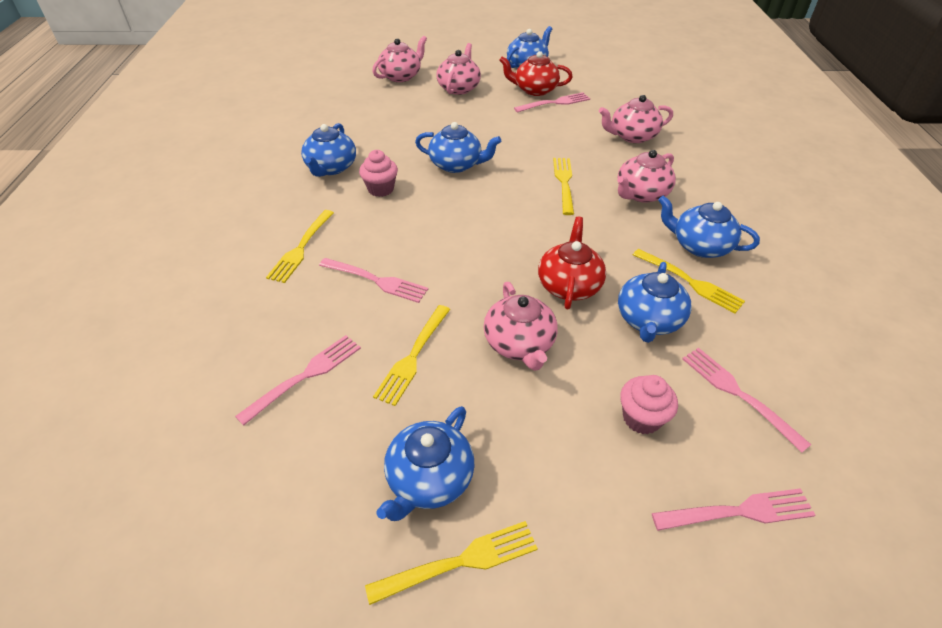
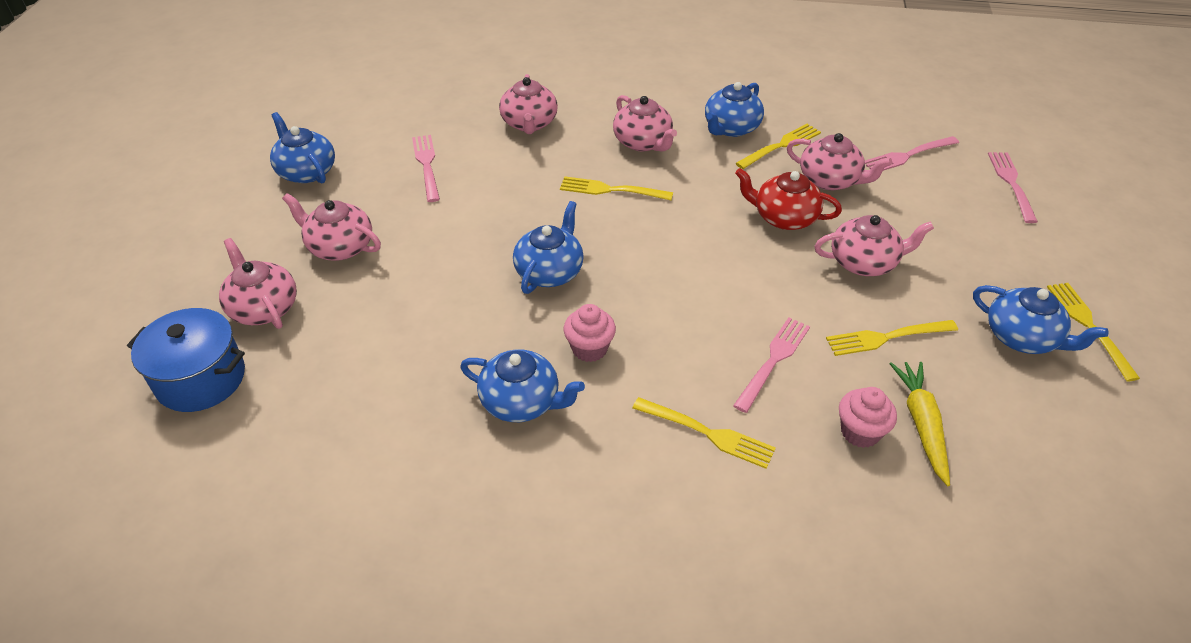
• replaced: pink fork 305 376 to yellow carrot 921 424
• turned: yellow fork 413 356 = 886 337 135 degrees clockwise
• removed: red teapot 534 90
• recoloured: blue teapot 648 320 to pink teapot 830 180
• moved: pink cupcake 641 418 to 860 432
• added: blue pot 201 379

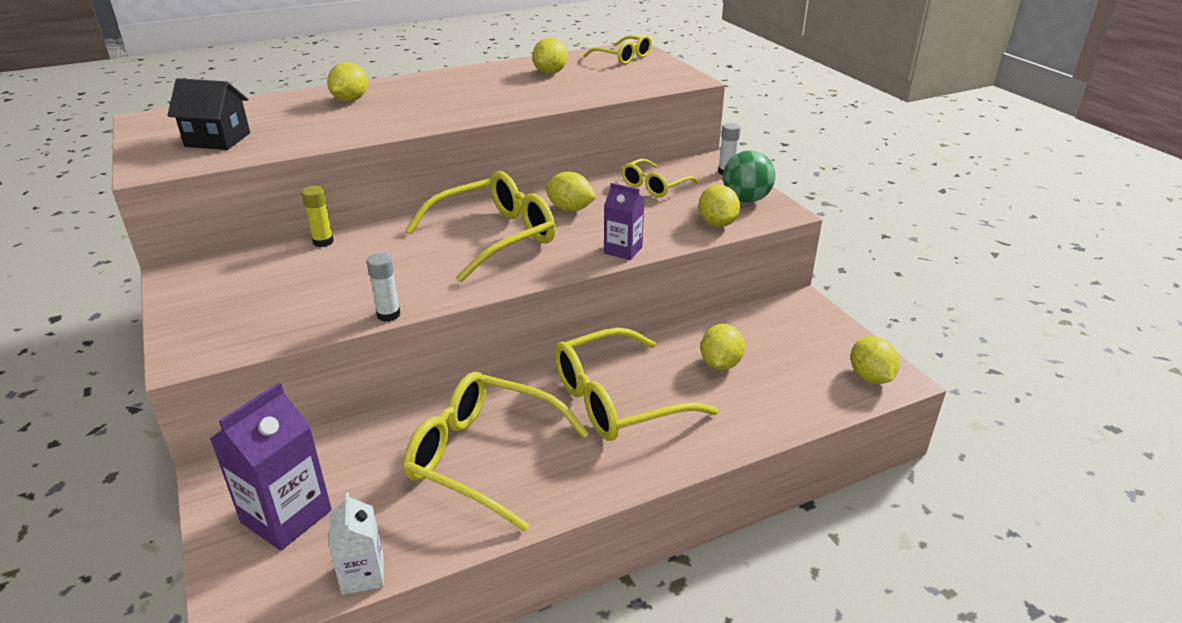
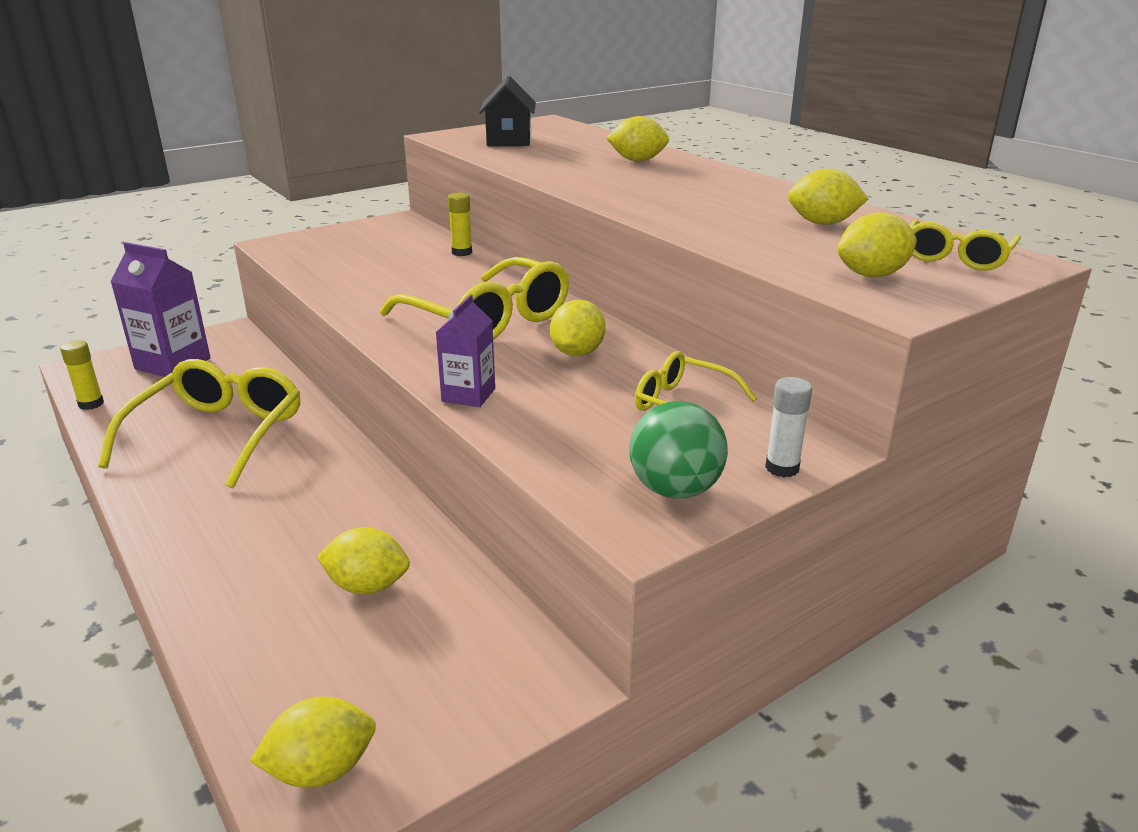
• replaced: white carton 363 574 to yellow glue stick 91 404
• removed: white glue stick 388 315
• removed: yellow glasses 617 400
• moved: yellow lemon 717 223 to 872 275

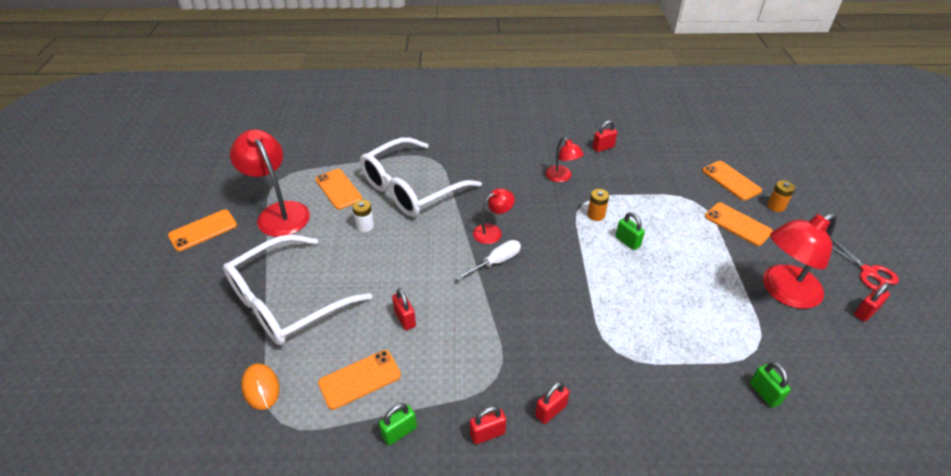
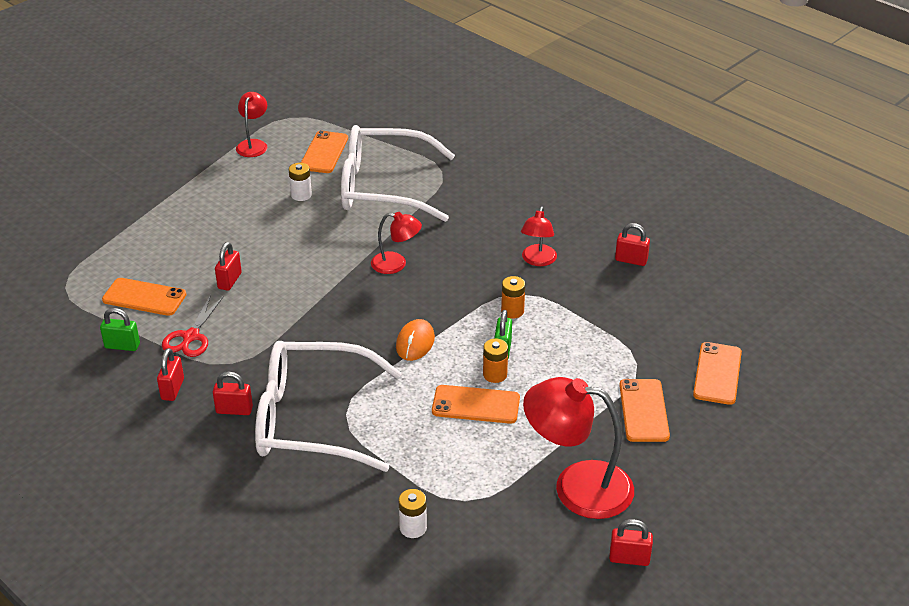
• moved: orange phone 203 230 to 476 405
• moved: white glasses 287 301 to 312 419
• resized: red lamp 279 212 = 253 144 x0.55
• moved: orange mouse 261 387 to 415 342
• removed: white screwdriver 496 262
• turned: red padlock 487 433 = 172 389 75 degrees clockwise
• replaced: green padlock 764 393 to white battery 413 528
• moved: orange battery 776 206 to 495 374
• moved: red scissors 868 272 to 191 336

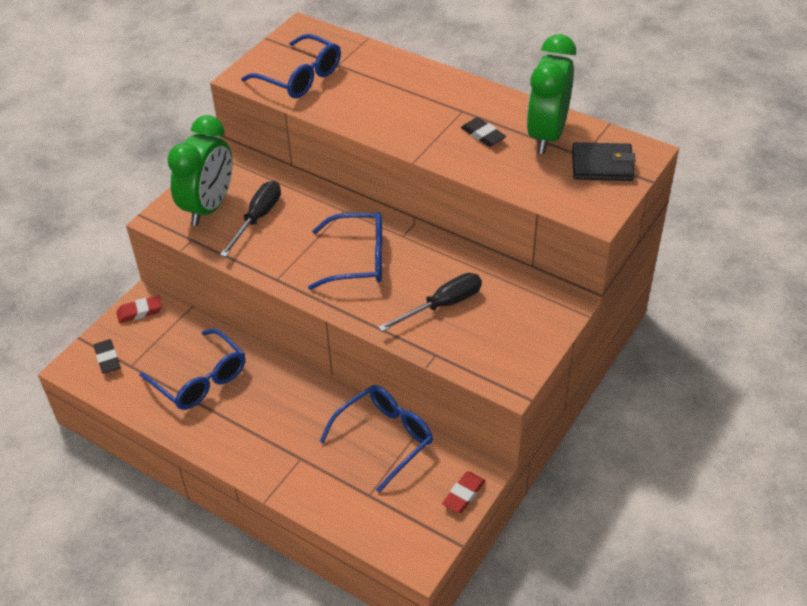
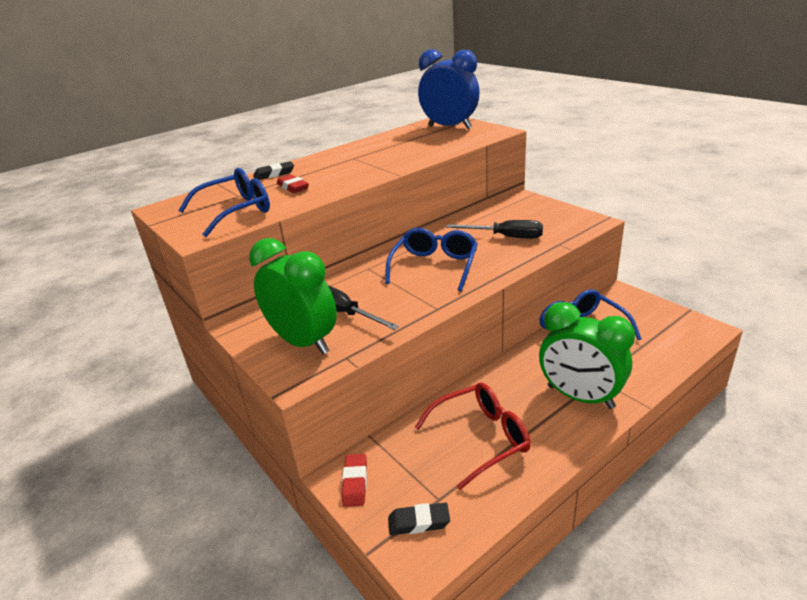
• recoloured: blue glasses 201 380 to red glasses 481 438
• turned: black screwdriver 442 305 = 506 237 120 degrees clockwise
• moved: red eraser 464 494 to 293 187
• moved: black eraser 483 135 to 274 174
• moved: green clock 547 135 to 580 397
• replaced: black wallet 602 165 to blue clock 449 127

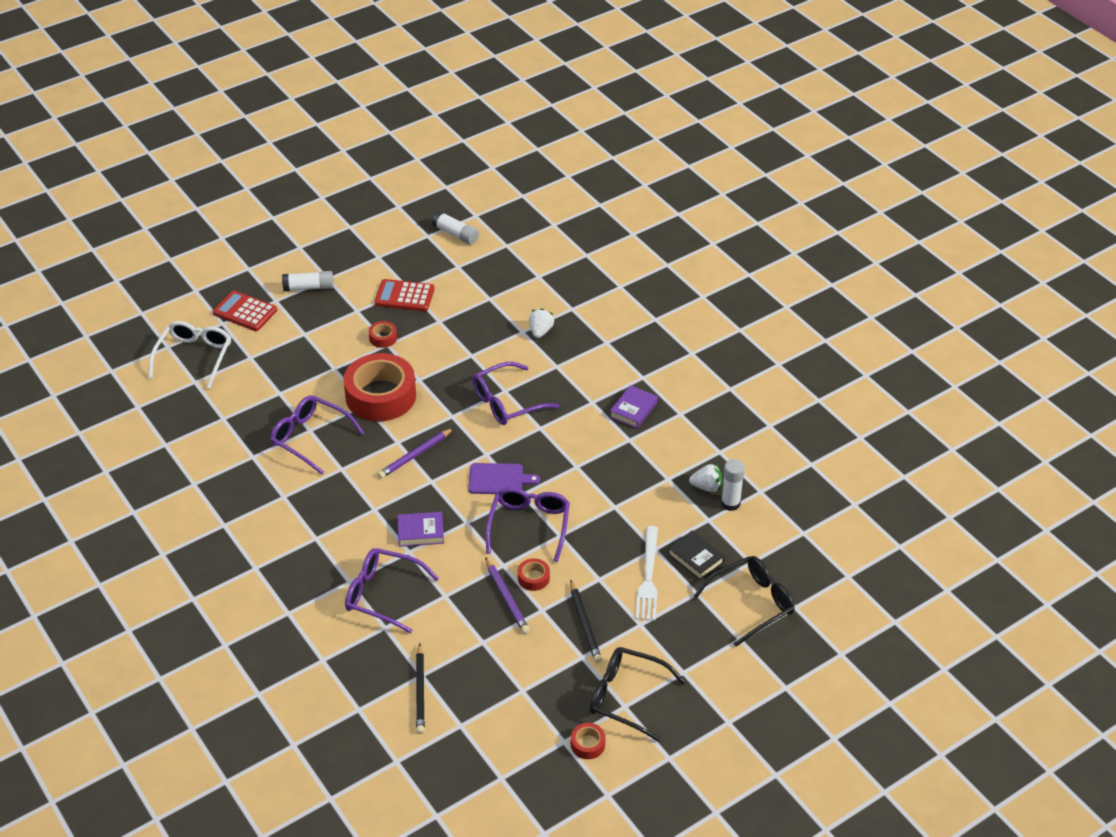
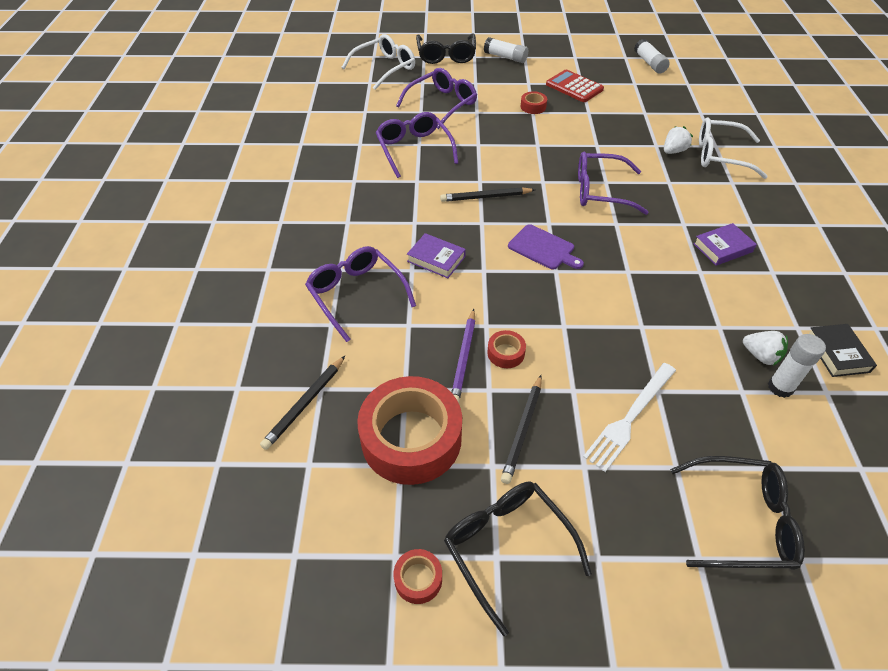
• replaced: red calculator 245 312 to black glasses 446 55
• moved: red tape 380 396 to 411 438
• recoloured: purple pencil 415 455 to black pencil 485 197
• moved: purple glasses 529 526 to 442 104
• moved: black book 695 558 to 837 353
• added: white glasses 720 155

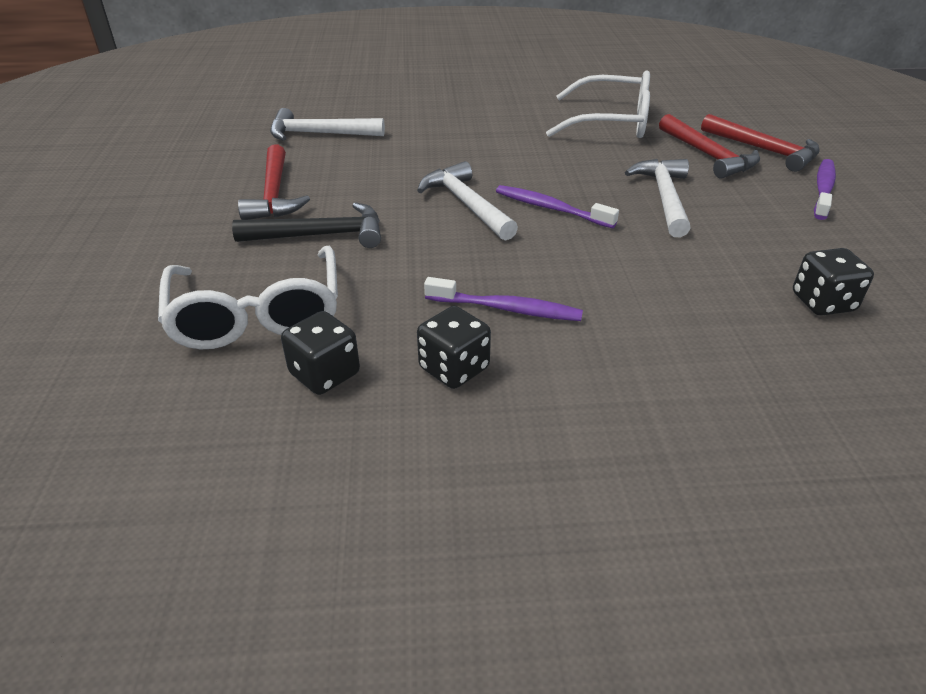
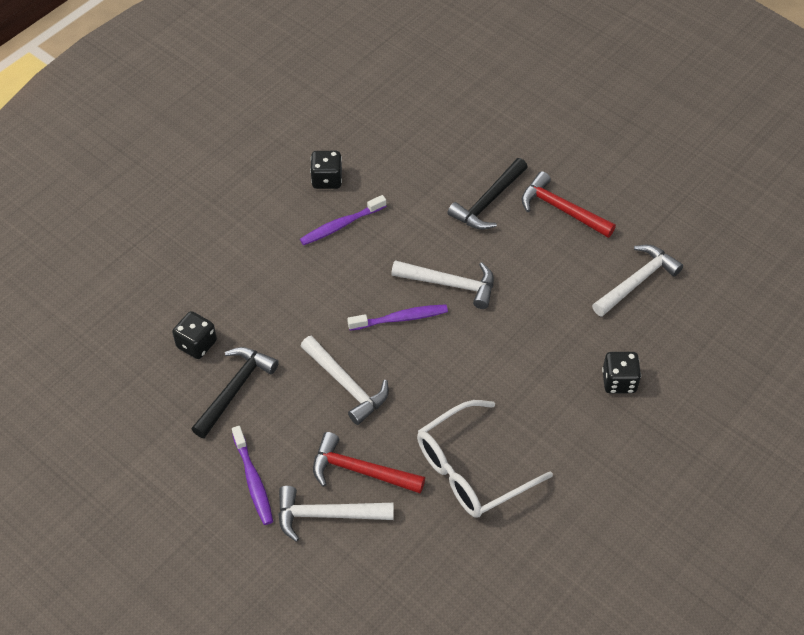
• removed: white glasses 257 315
• moved: black dice 325 374 to 619 381
• recoloured: red hammer 763 150 to white hammer 327 515
• added: black hammer 235 389

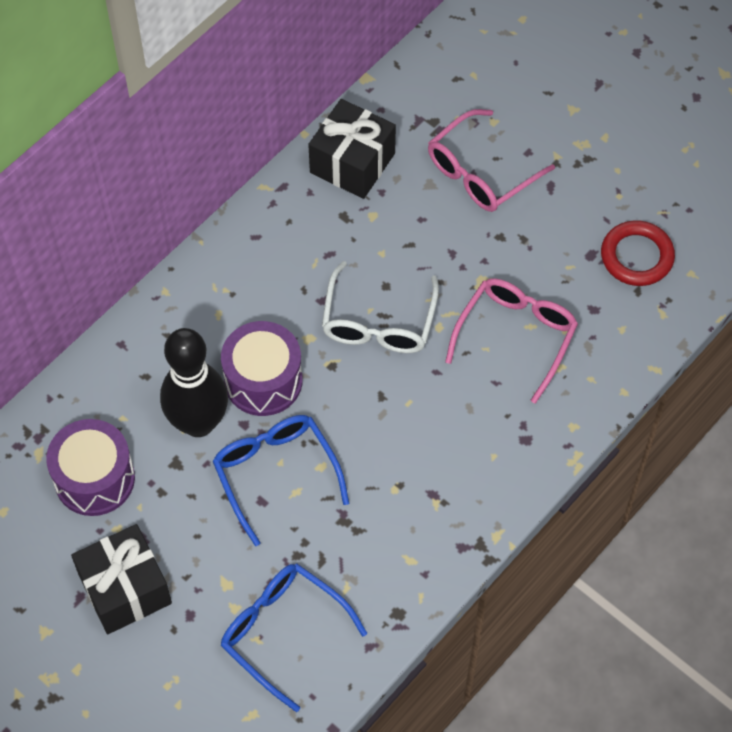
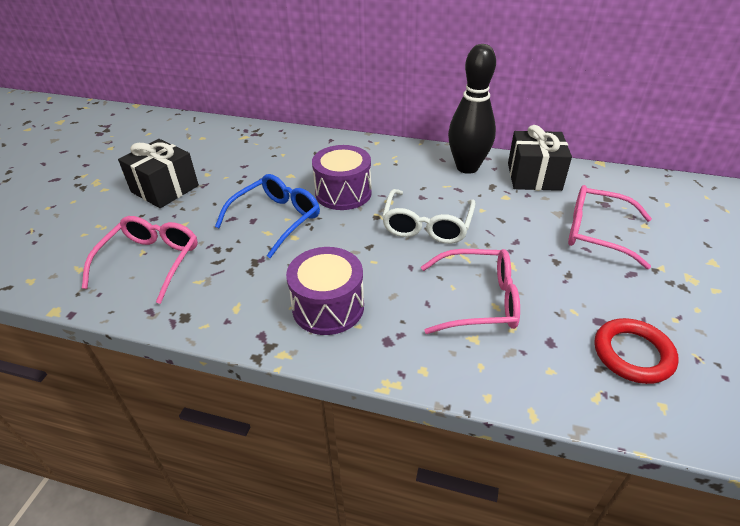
• moved: purple drum 94 478 to 328 307
• moved: black bowling pin 198 422 to 467 167
• recoloured: blue glasses 283 632 to pink glasses 151 262
• turned: white glasses 378 322 = 427 225 60 degrees counterclockwise

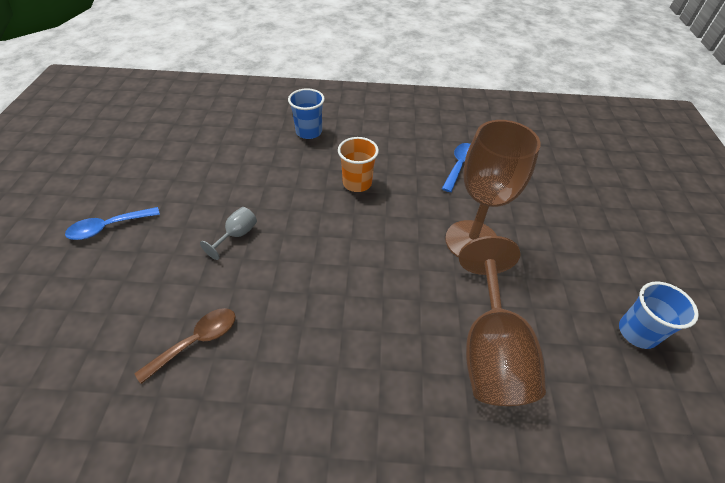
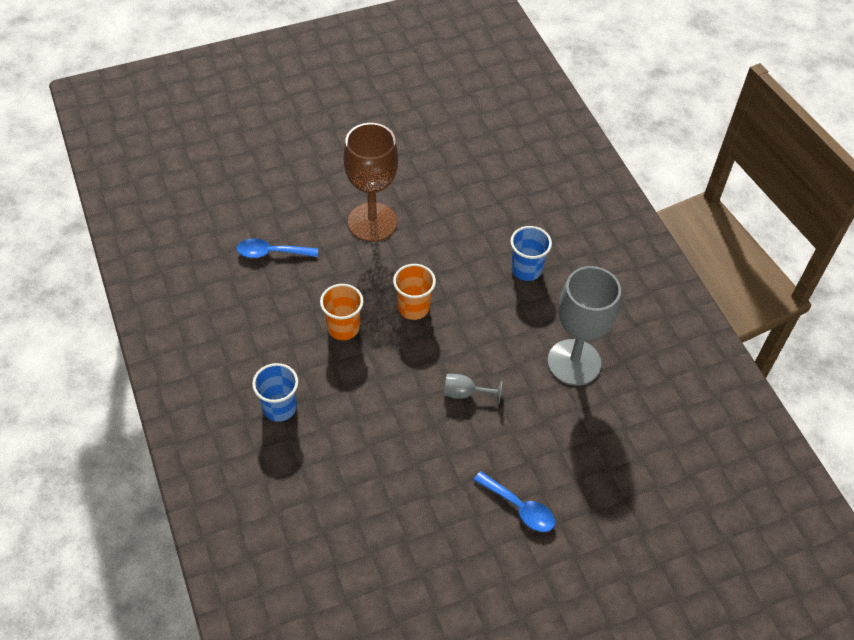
• replaced: brown spoon 197 341 to grey goblet 574 362
• removed: brown goblet 491 350
• moved: blue cup 637 332 to 526 269
• added: orange cup 413 308

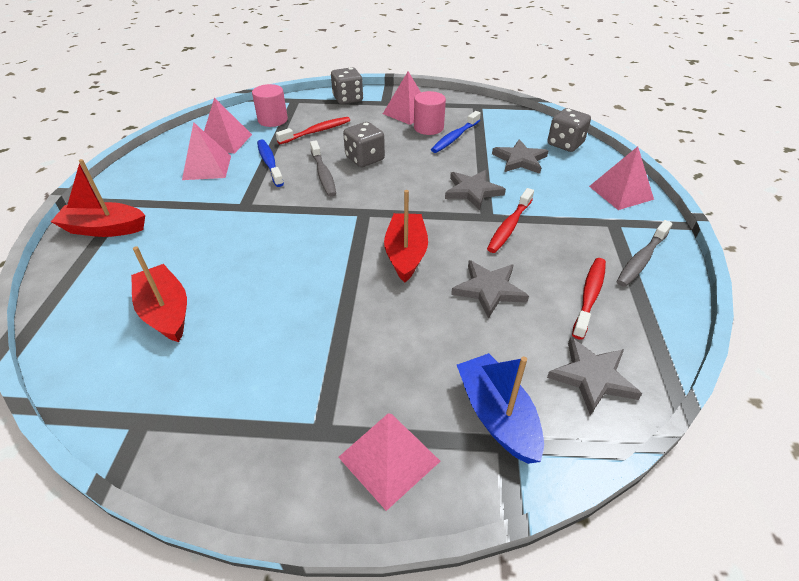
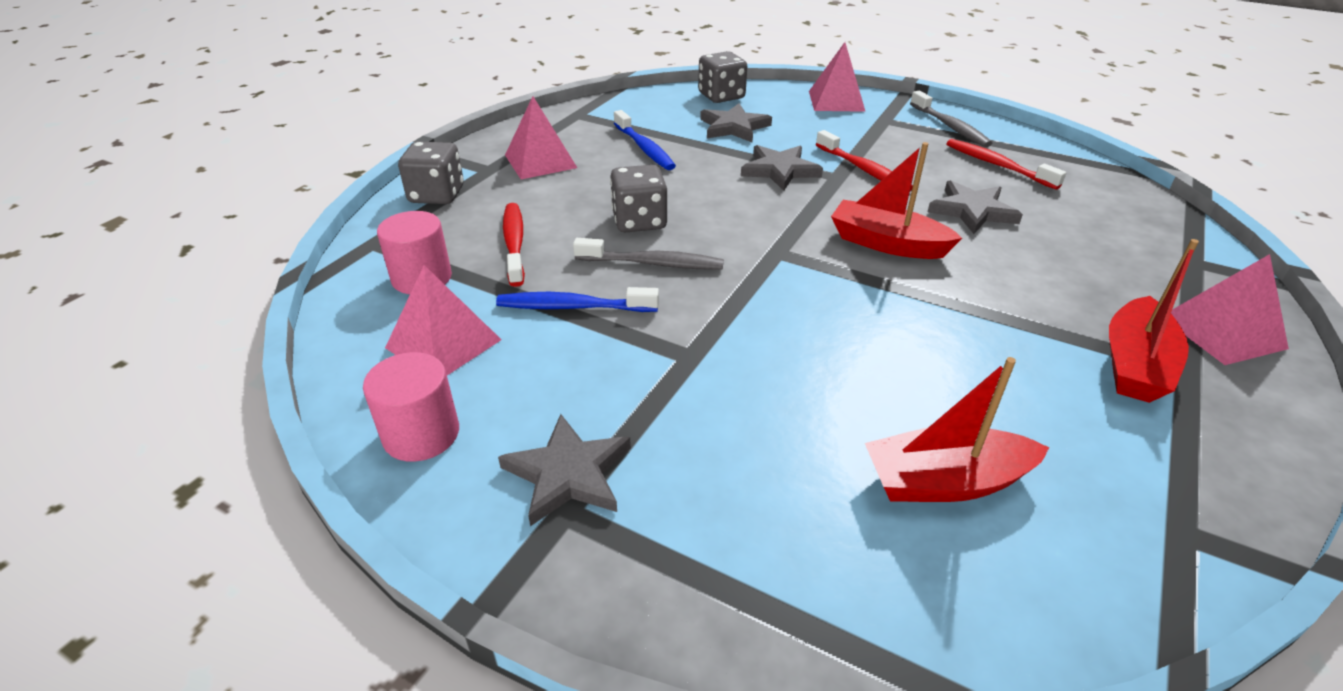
• moved: red boat 104 229 to 1134 365
• removed: pink pyramid 207 167
• moved: pink cylinder 428 128 to 421 434
• removed: blue boat 497 415
• moved: grey star 592 377 to 568 474

